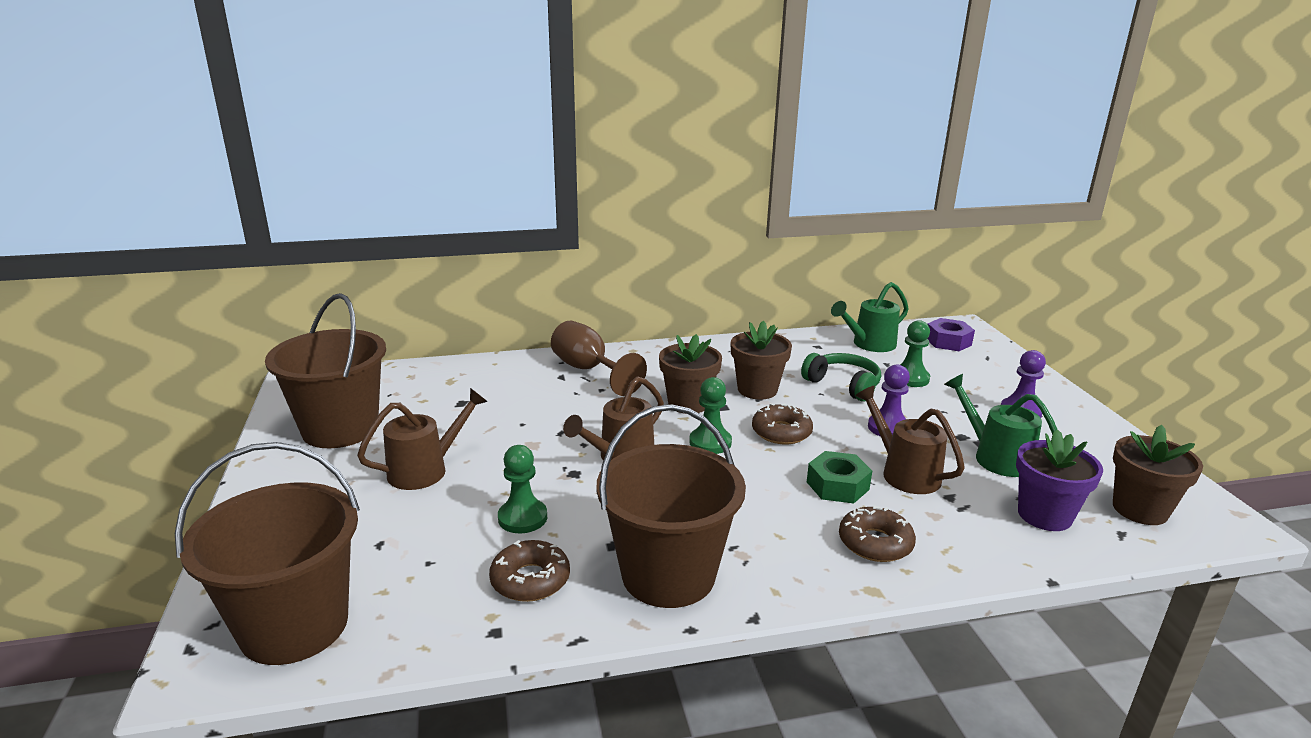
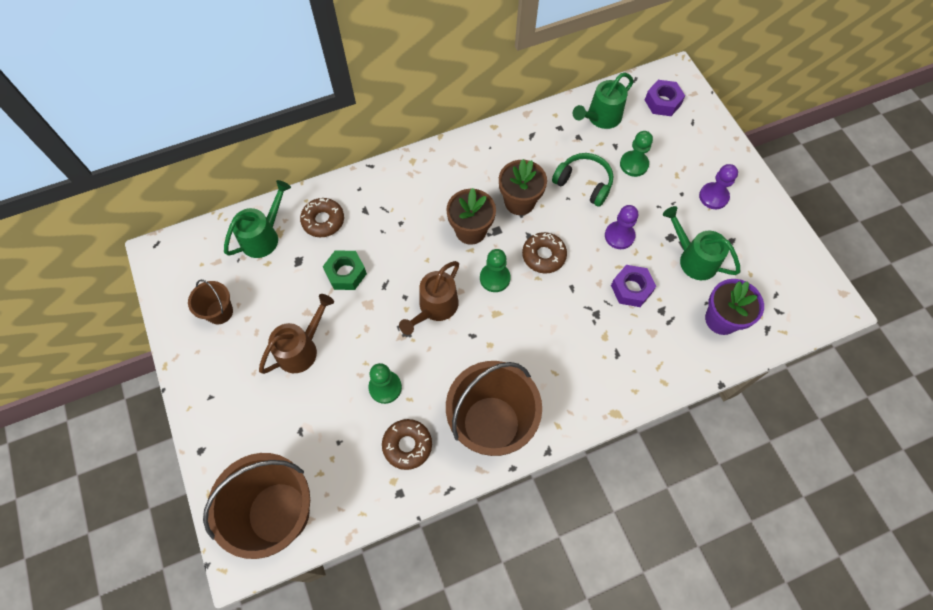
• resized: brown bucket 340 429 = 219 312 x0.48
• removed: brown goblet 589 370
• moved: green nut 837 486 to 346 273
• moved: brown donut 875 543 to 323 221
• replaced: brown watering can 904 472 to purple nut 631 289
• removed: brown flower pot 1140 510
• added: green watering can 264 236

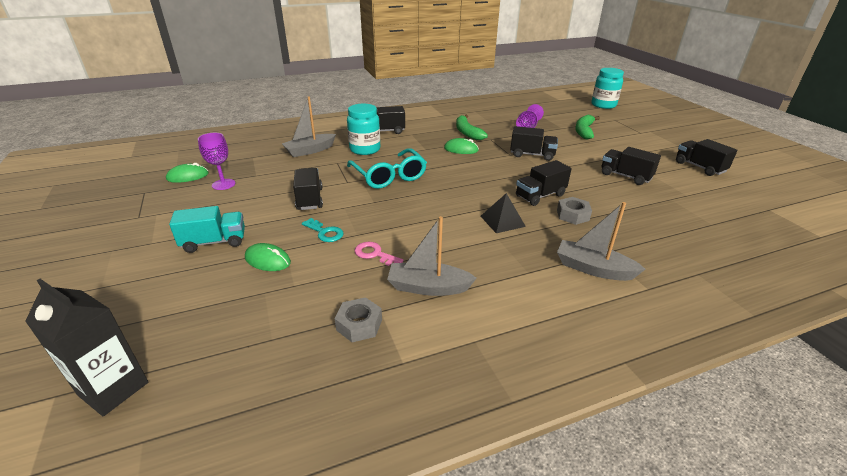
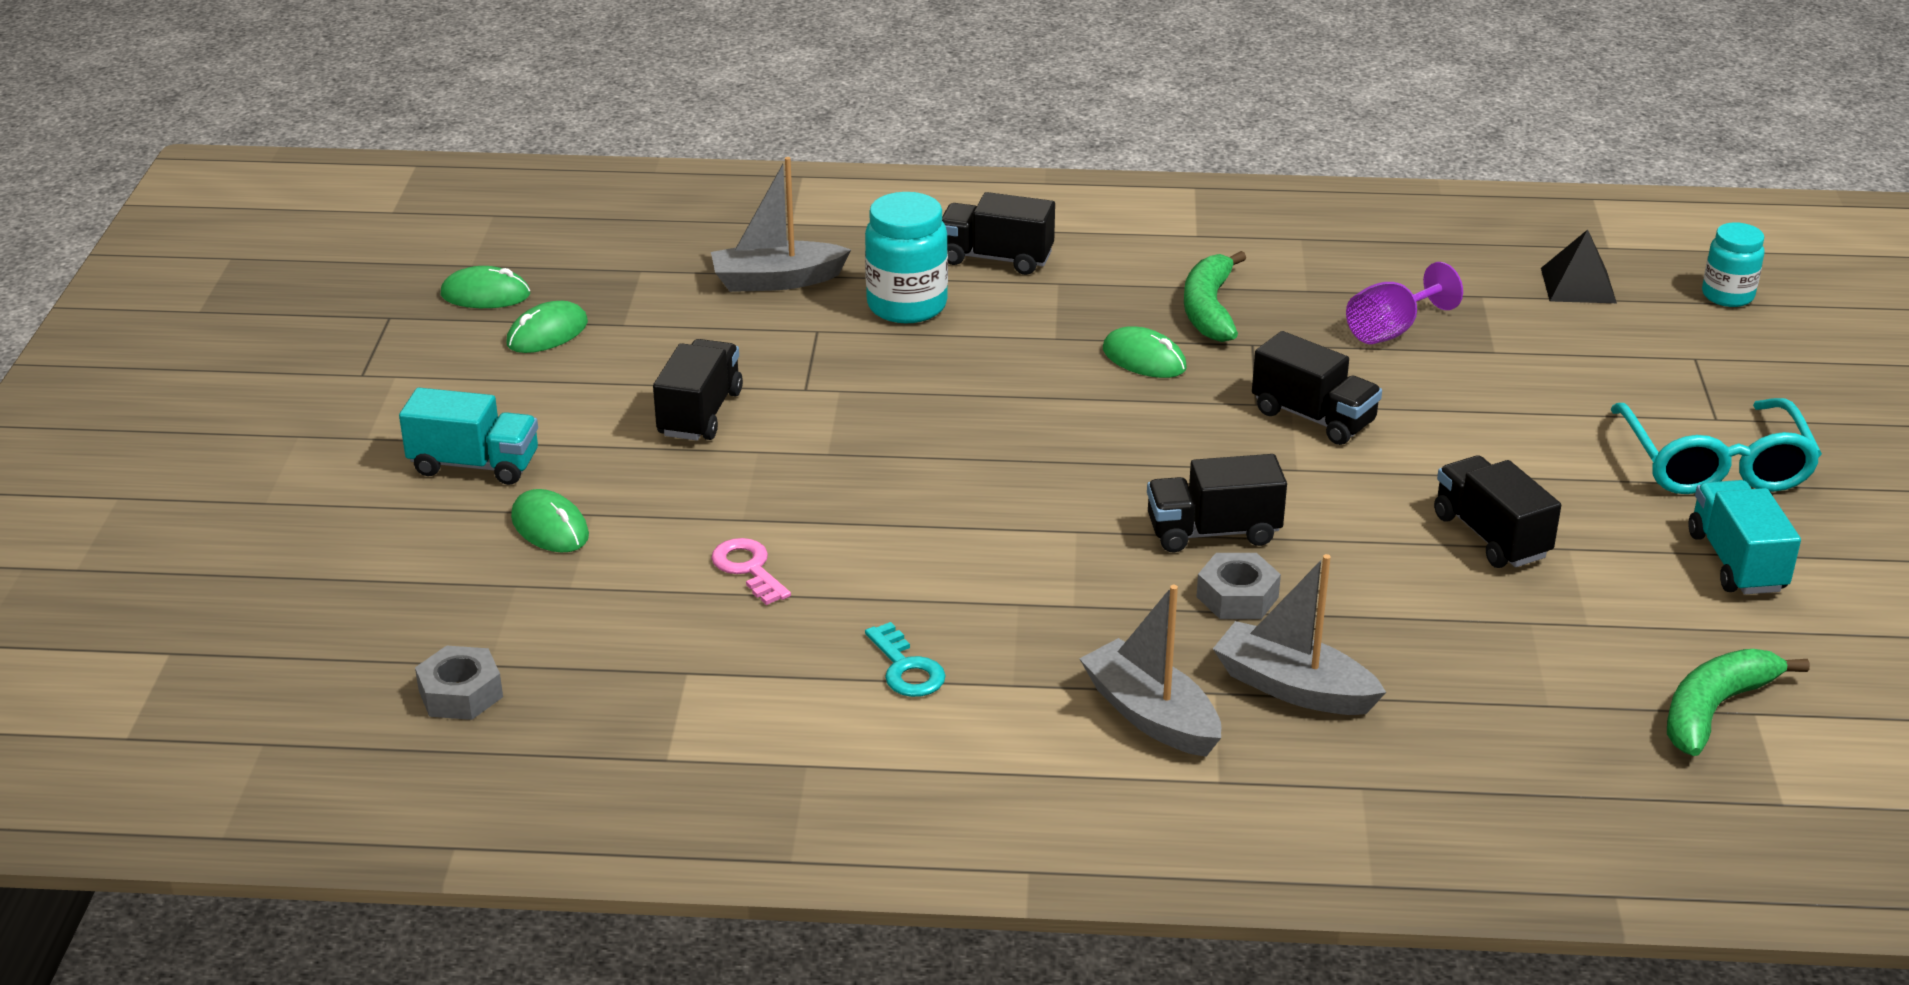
• removed: black carton 113 388
• replaced: purple goblet 223 184 to green mouse 547 333
• moved: turquoise key 325 232 to 906 668
• moved: grey nut 359 325 to 460 693
• moved: turquoise glasses 389 176 to 1714 464
• moved: grey boat 428 287 to 1293 688
• moved: black pyramid 502 221 to 1578 285
• moved: green banana 584 131 to 1714 710
• resized: turquoise jar 603 105 = 1727 296 x0.65
• recoloured: black truck 699 167 to turquoise truck 1736 562

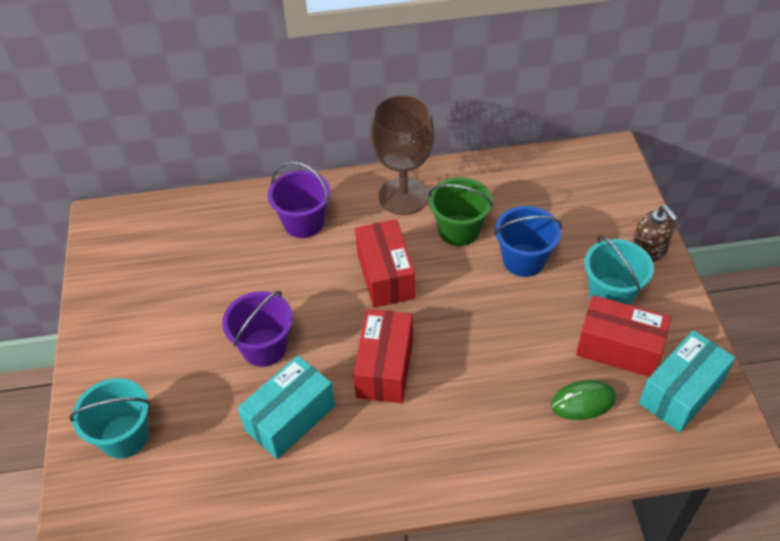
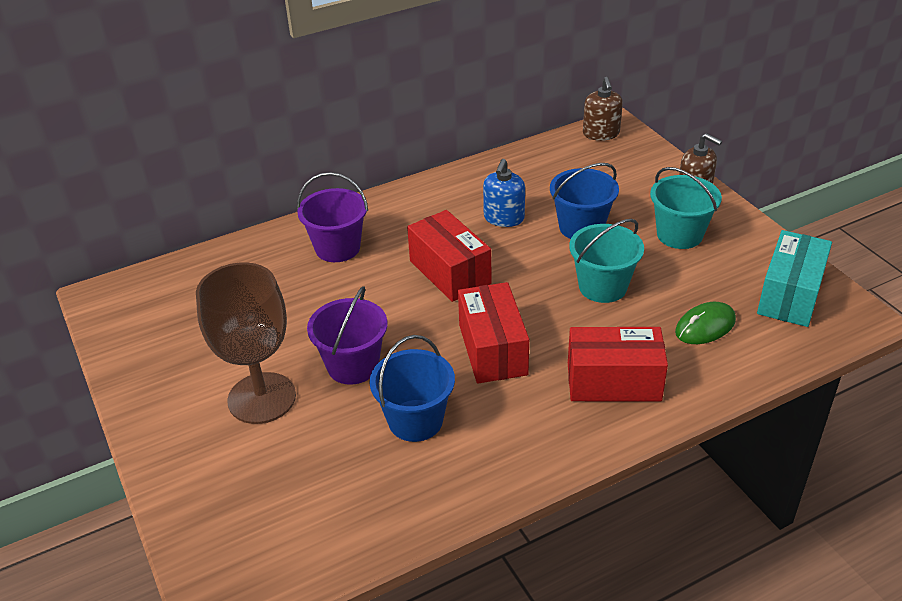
• moved: turquoise bucket 124 436 to 602 287
• replaced: turquoise box 290 418 to blue bucket 415 420
• moved: brown goblet 403 196 to 262 398
• replaced: green bucket 459 230 to blue soap dispenser 504 218
• moved: red box 619 348 to 613 382
• added: brown soap dispenser 601 133

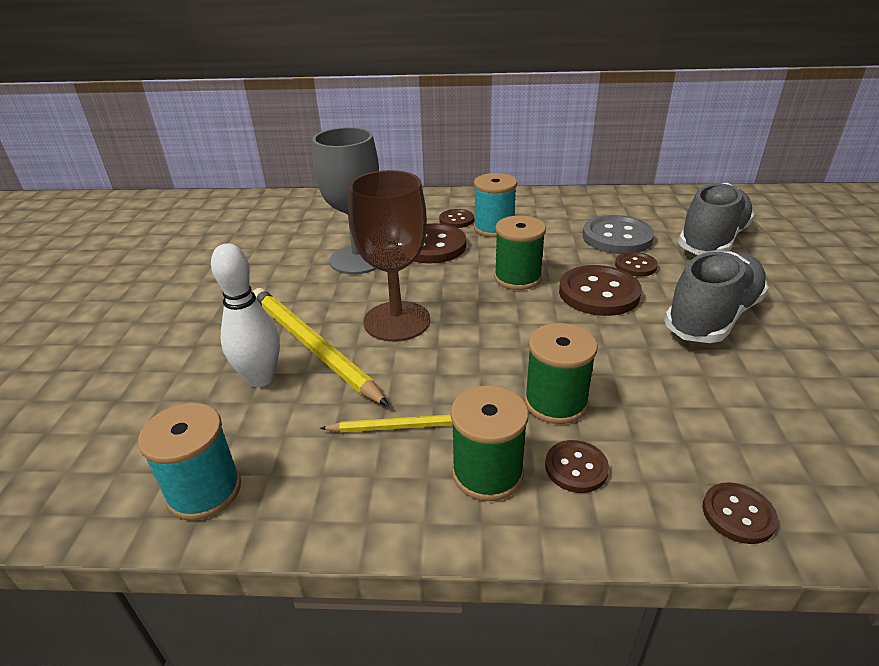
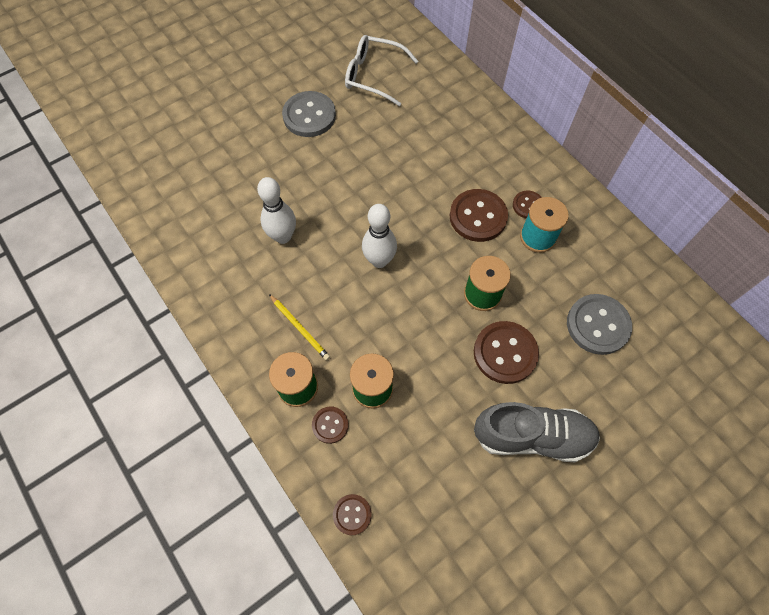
• removed: turquoise spool 204 491
• removed: yellow pencil 312 346
• removed: grey goblet 358 259
• replaced: brown goblet 397 321 to white bowling pin 379 260
• removed: brown button 635 266
• removed: grey shoe 712 241
• added: grey button 309 116
• added: white glasses 373 75

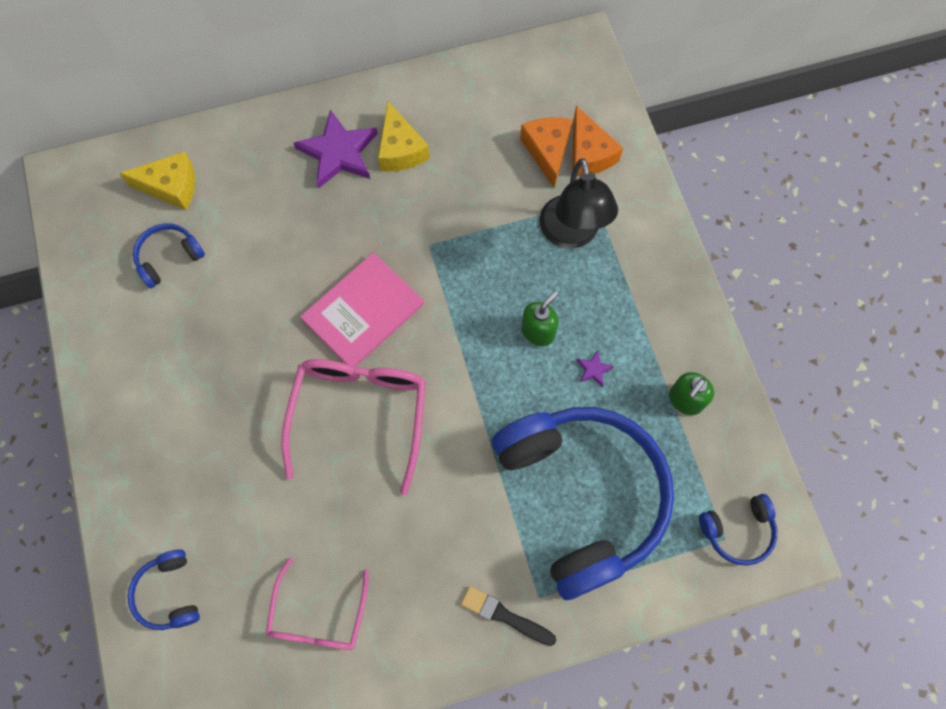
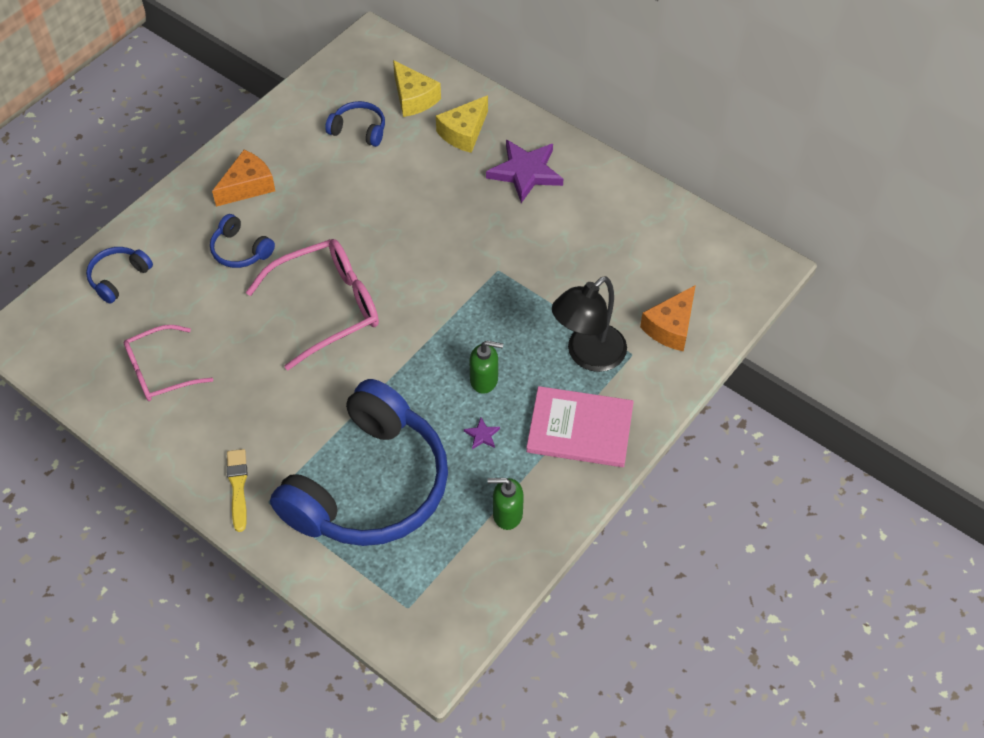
• moved: pink book 363 312 to 580 429
• moved: yellow cheese 400 149 to 464 132
• recoloured: black brush 505 616 to yellow brush 238 487
• moved: orange cheese 547 151 to 248 186
• moved: blue headphones 738 531 to 240 250

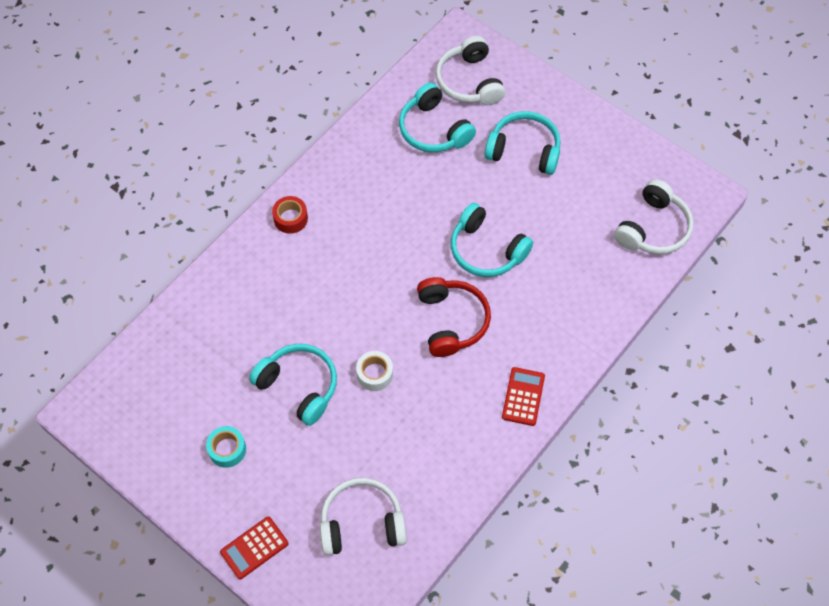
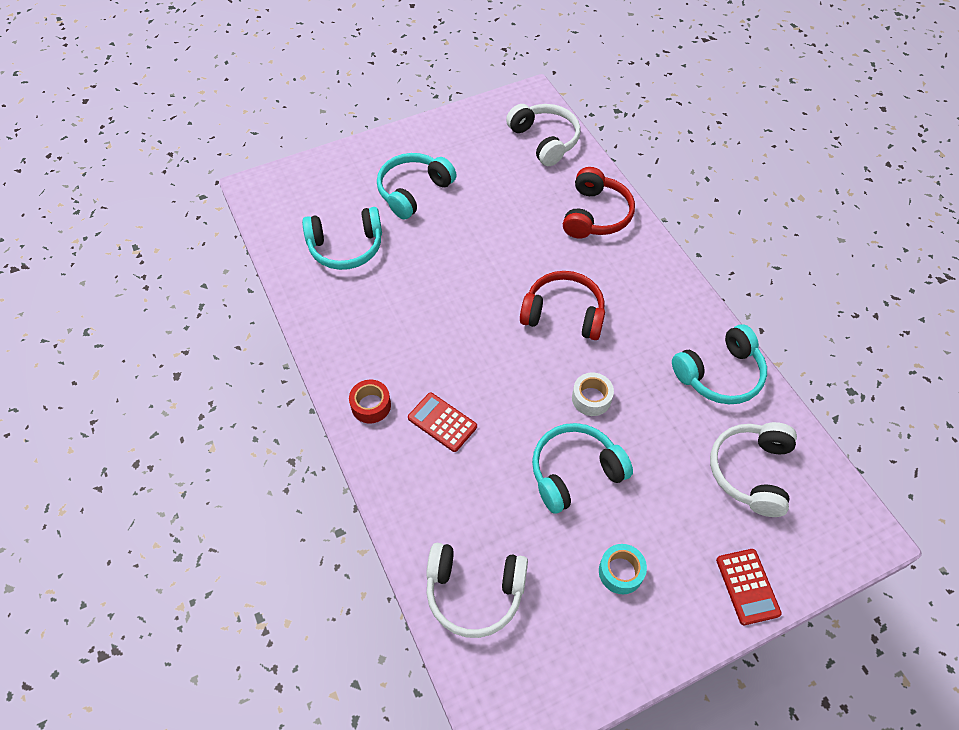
• moved: white headphones 469 81 to 474 592
• moved: turquoise headphones 486 250 to 720 374
• moved: red calculator 523 396 to 442 422
• added: red headphones 595 215

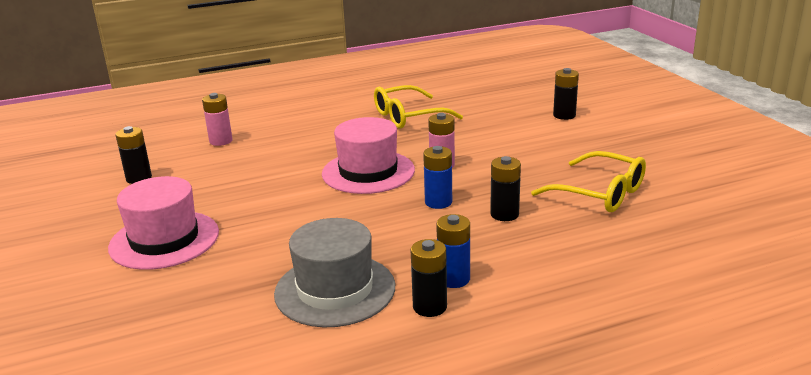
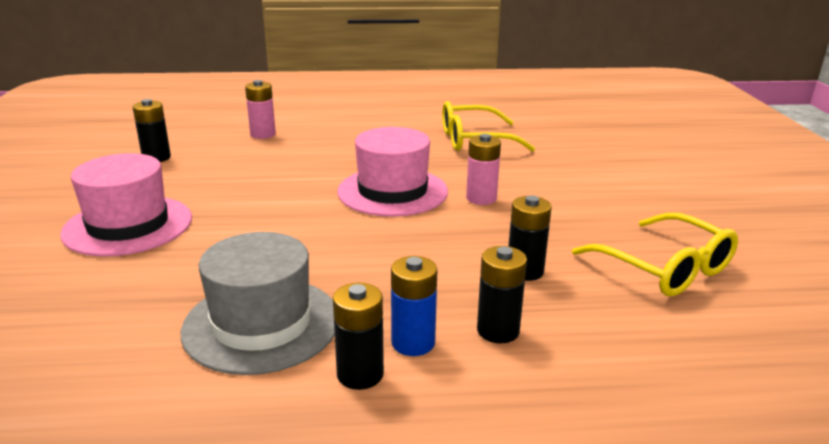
• removed: blue battery 438 202
• moved: black battery 564 115 to 498 331

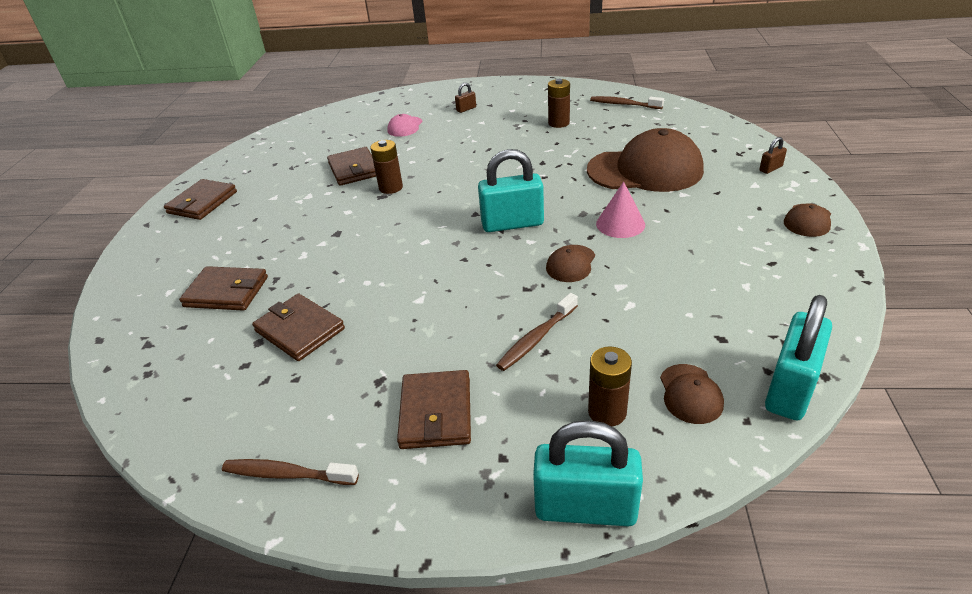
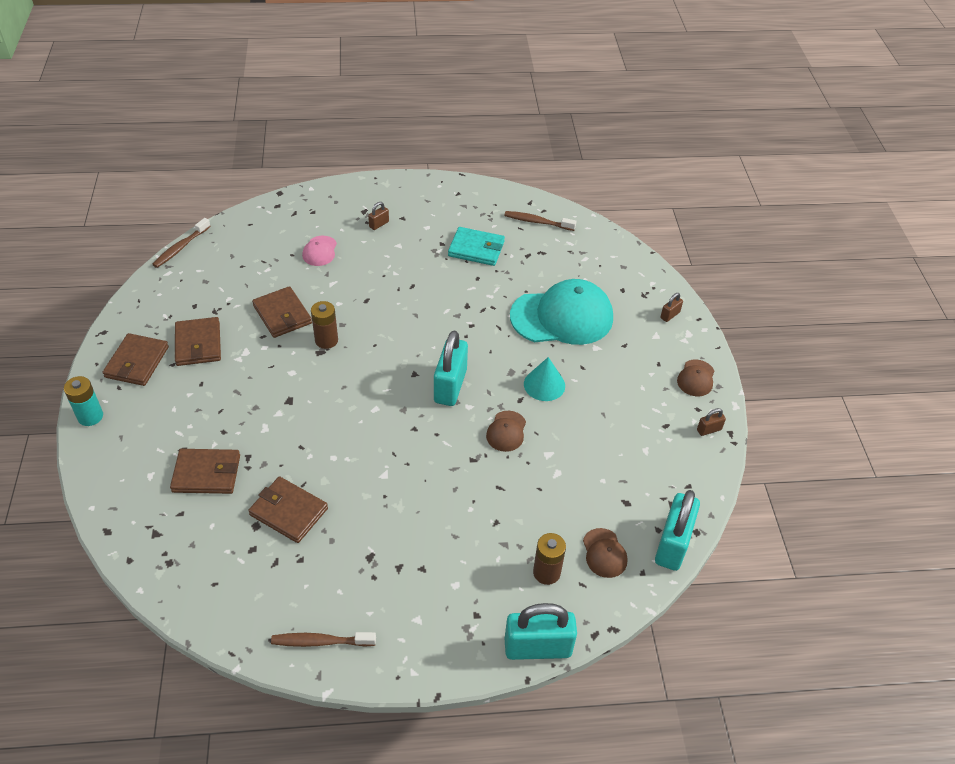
• moved: brown wallet 436 413 to 198 344
• turned: turquoise padlock 512 224 = 450 386 60 degrees counterclockwise
• moved: brown toothbrush 536 338 to 180 248
• replaced: brown battery 559 123 to turquoise wallet 476 249
• recoloured: brown cap 645 170 to turquoise cap 562 317
• recoloured: pink cone 620 224 to turquoise cone 544 384
• added: turquoise battery 90 416
• added: brown padlock 709 430

